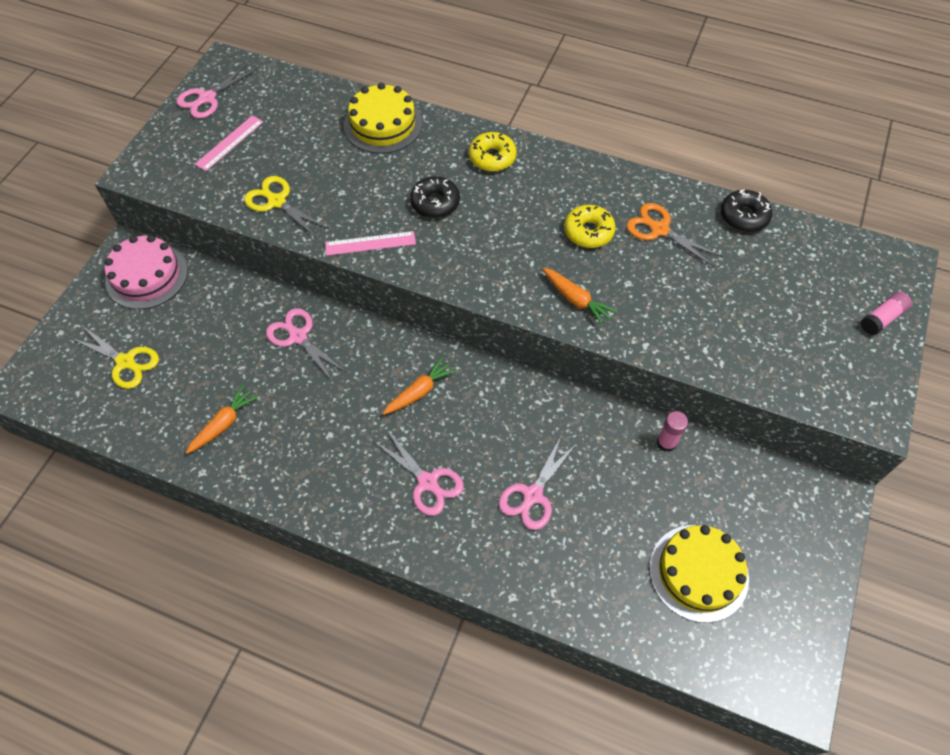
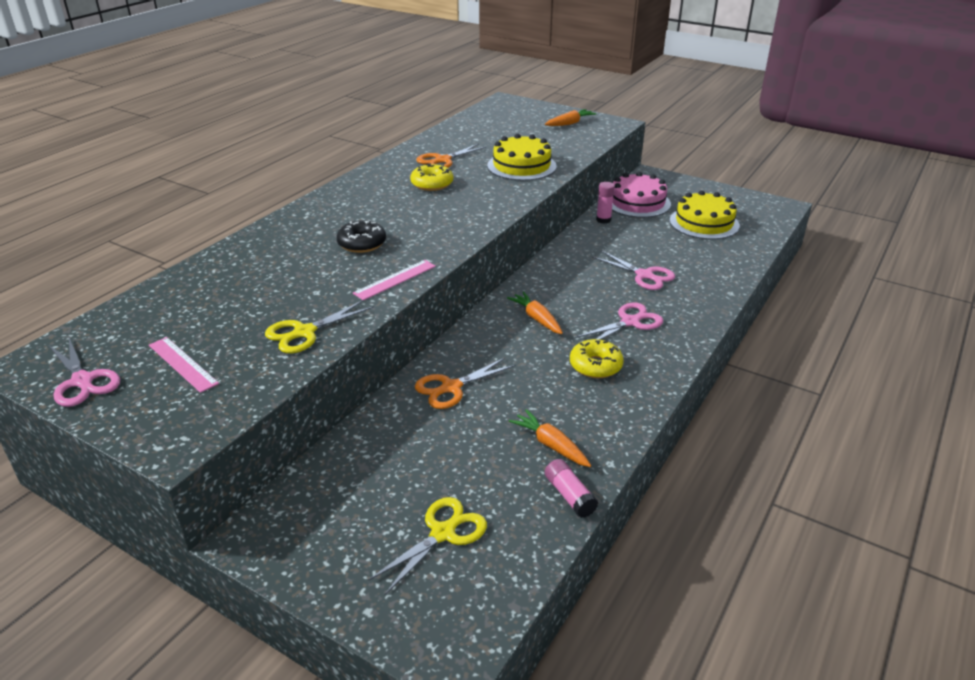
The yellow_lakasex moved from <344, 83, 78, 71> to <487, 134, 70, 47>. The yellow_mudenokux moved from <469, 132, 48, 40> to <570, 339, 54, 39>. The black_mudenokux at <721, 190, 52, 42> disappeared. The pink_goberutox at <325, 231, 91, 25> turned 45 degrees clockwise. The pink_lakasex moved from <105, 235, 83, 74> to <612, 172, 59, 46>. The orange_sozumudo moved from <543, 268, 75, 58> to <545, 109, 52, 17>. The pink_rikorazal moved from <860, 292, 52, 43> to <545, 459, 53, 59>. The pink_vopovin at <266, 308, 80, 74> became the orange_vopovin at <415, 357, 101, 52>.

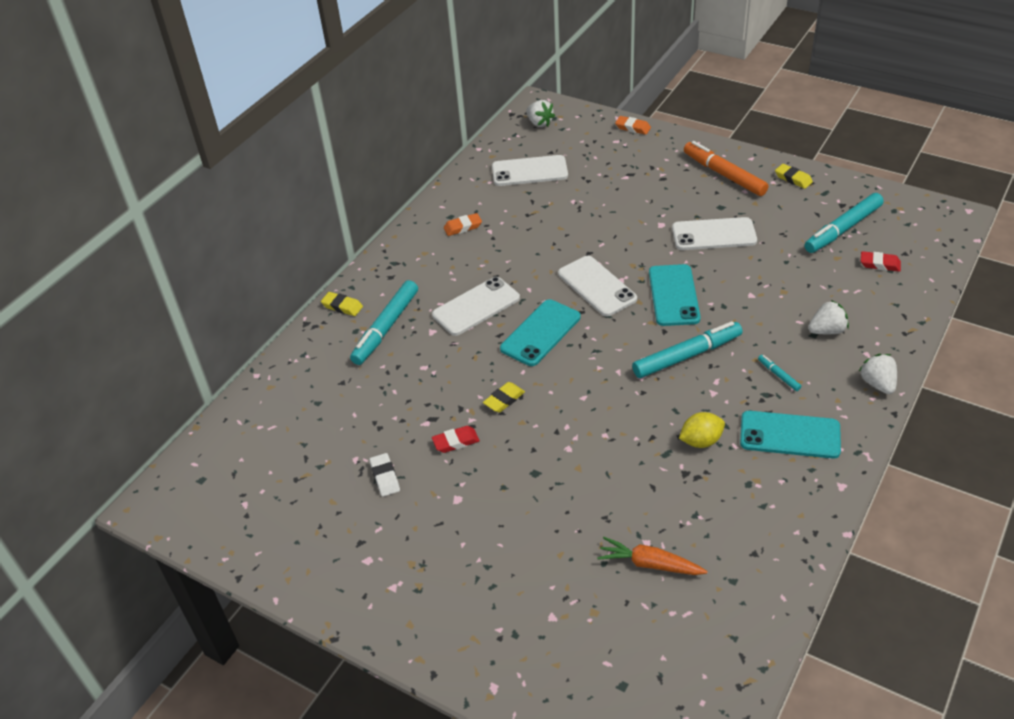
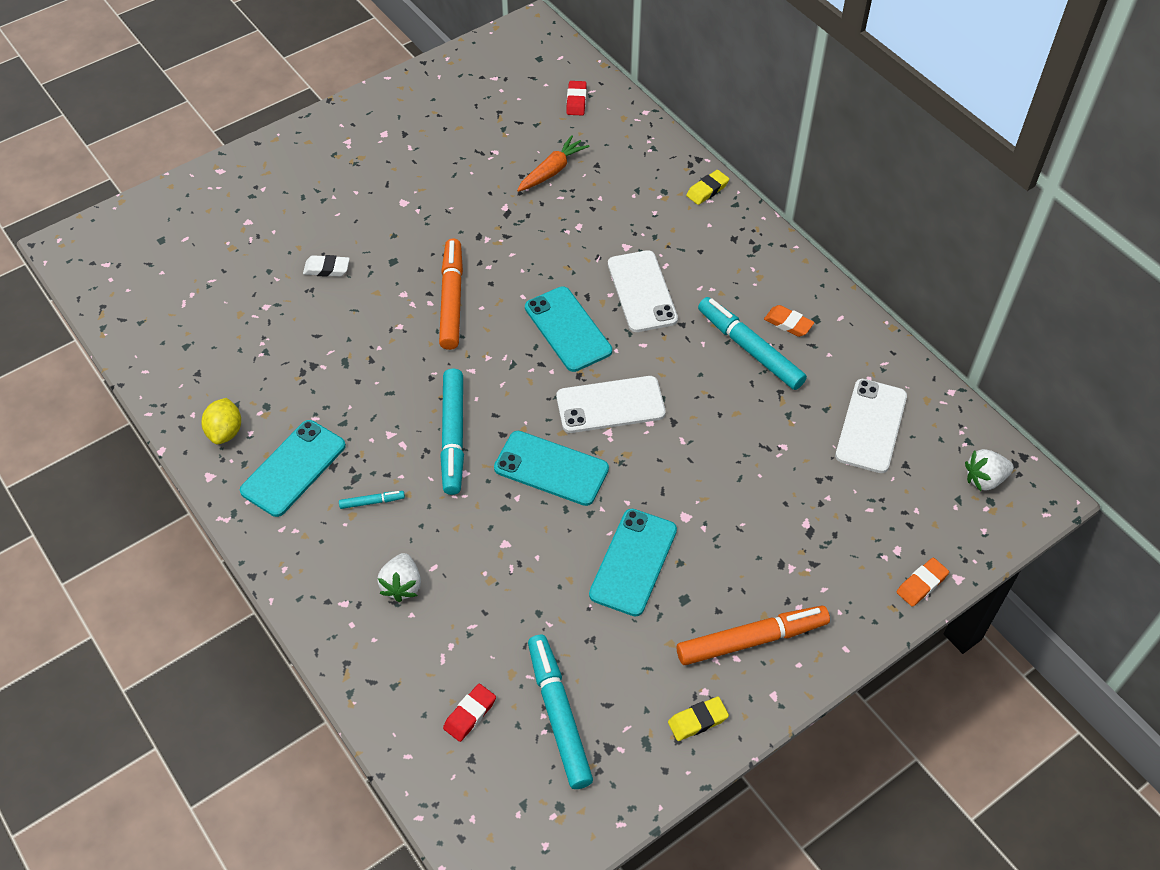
The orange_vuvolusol at <444, 213, 38, 23> turned 60 degrees counterclockwise. The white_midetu at <672, 217, 85, 33> became the turquoise_midetu at <589, 509, 88, 107>. The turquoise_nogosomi moved from <350, 280, 68, 85> to <698, 297, 109, 93>. The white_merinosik at <859, 354, 38, 40> disappeared. The yellow_vuvolusol at <483, 382, 42, 31> disappeared. The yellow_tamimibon moved from <679, 412, 46, 36> to <201, 398, 40, 46>. The red_vuvolusol moved from <432, 426, 48, 27> to <566, 81, 21, 35>. The white_vuvolusol moved from <369, 453, 31, 44> to <303, 255, 47, 22>. The orange_sozumudo moved from <597, 537, 111, 38> to <517, 135, 73, 57>. The orange_nogosomi at <439, 238, 24, 112> appeared.

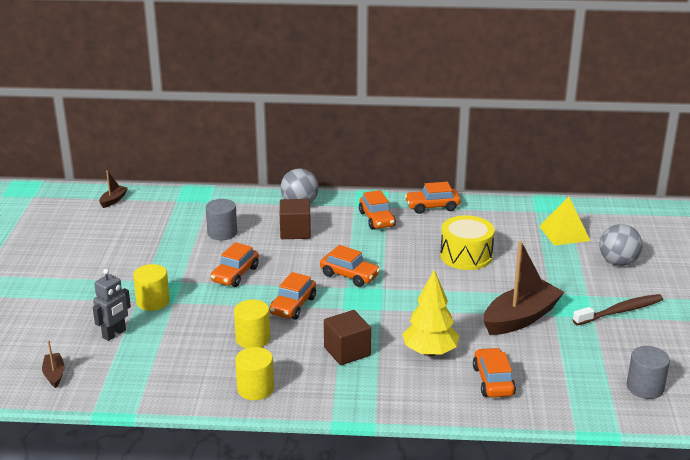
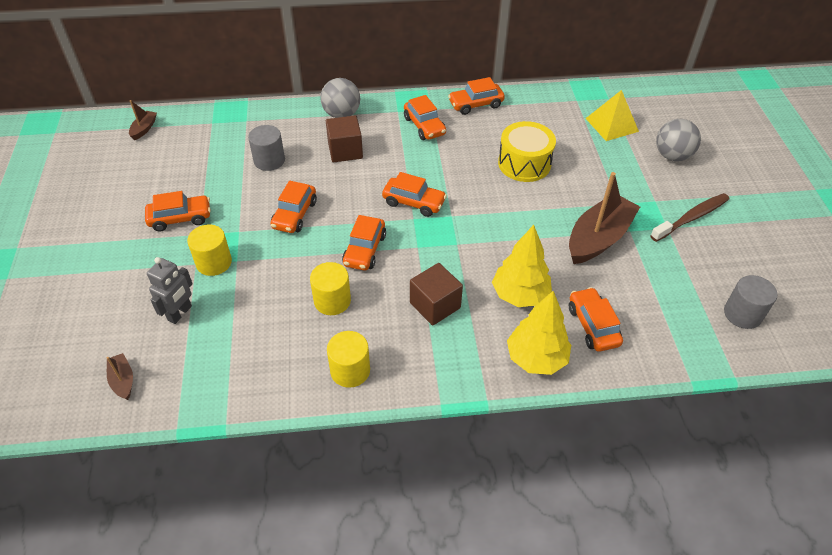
The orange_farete at <145, 191, 66, 41> appeared. The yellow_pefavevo at <507, 291, 64, 84> appeared.

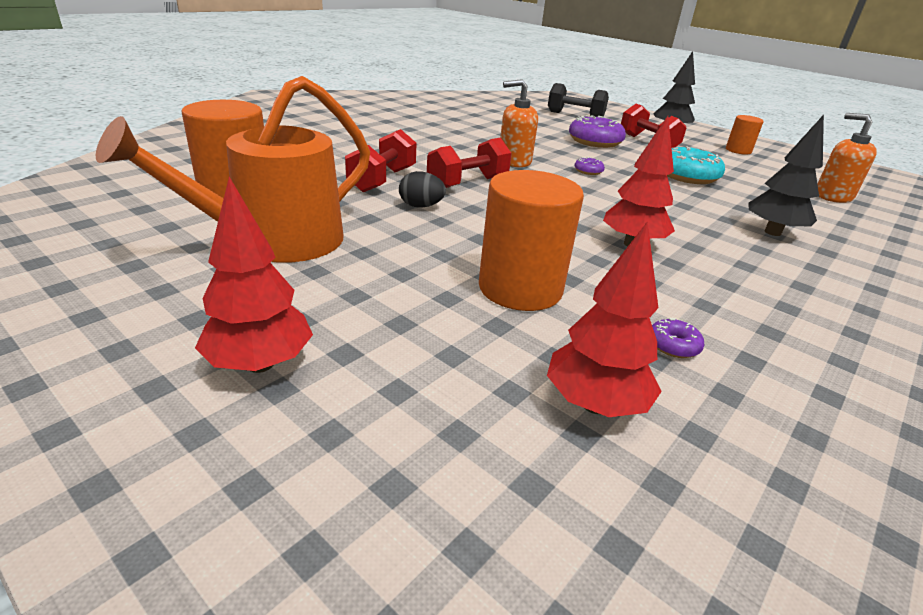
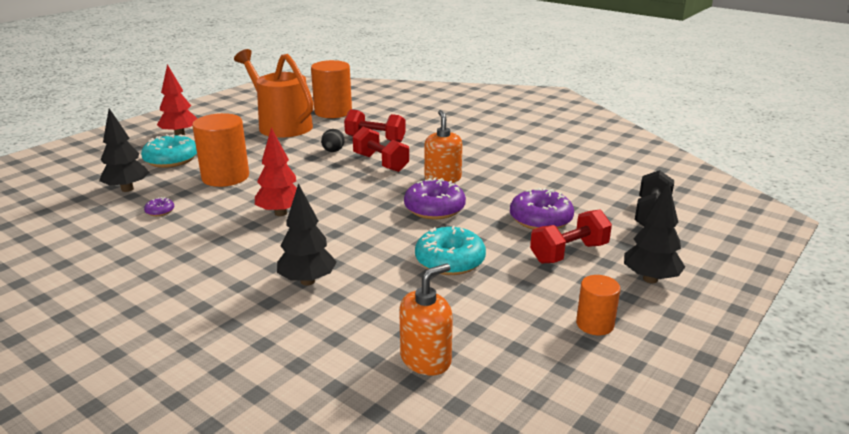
The purple_mudenokux at <574, 157, 31, 18> changed to 2.18 times the size. The red_pefavevo at <547, 221, 115, 196> became the black_pefavevo at <99, 108, 51, 84>. The turquoise_mudenokux at <141, 134, 56, 34> appeared.

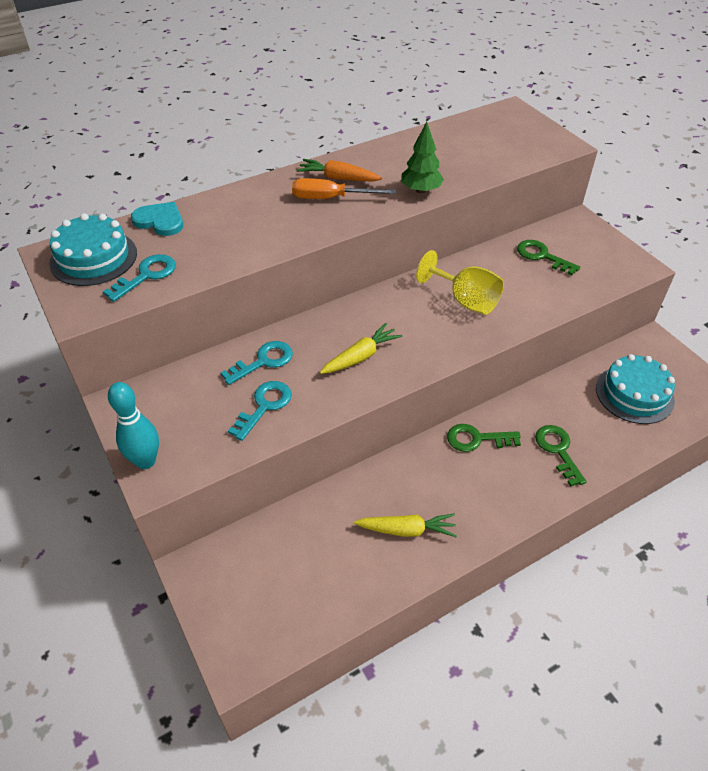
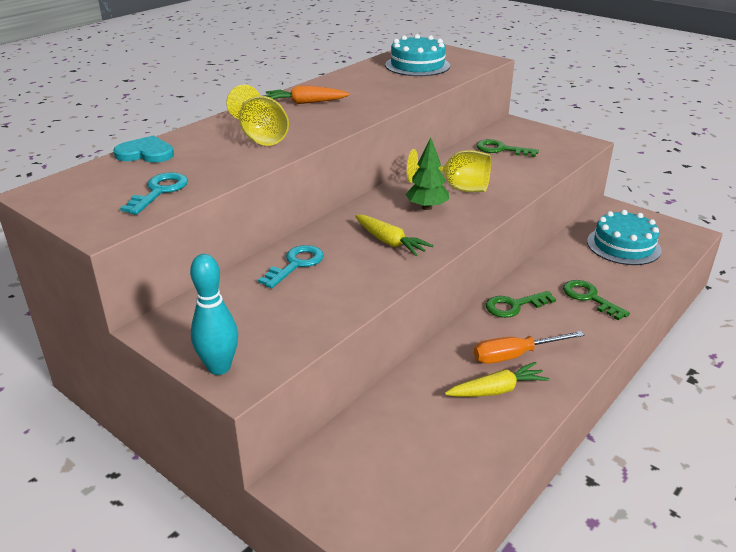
The green_pefavevo moved from <401, 122, 43, 71> to <405, 137, 44, 73>. The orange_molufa moved from <292, 178, 104, 21> to <474, 331, 110, 33>. The turquoise_lakasex moved from <49, 213, 88, 73> to <385, 34, 65, 42>. The yellow_sozumudo at <320, 323, 82, 51> turned 105 degrees clockwise. The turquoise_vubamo at <228, 381, 64, 60> disappeared. The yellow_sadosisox at <226, 84, 63, 62> appeared.

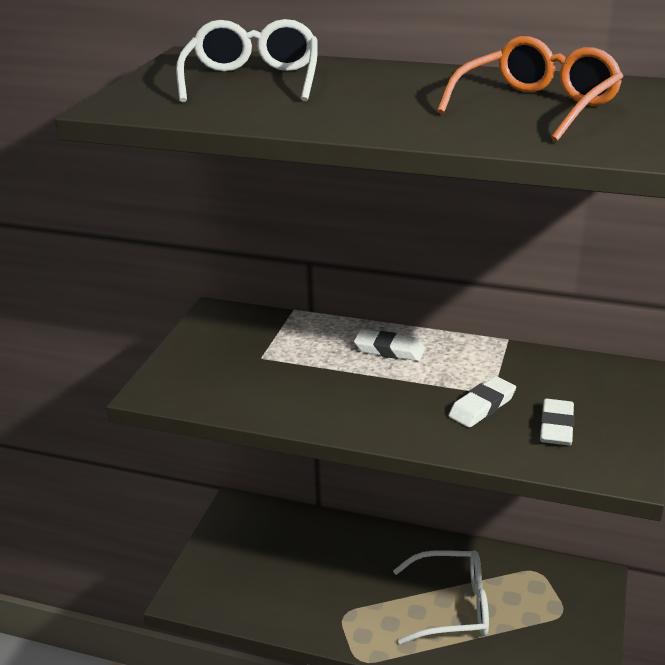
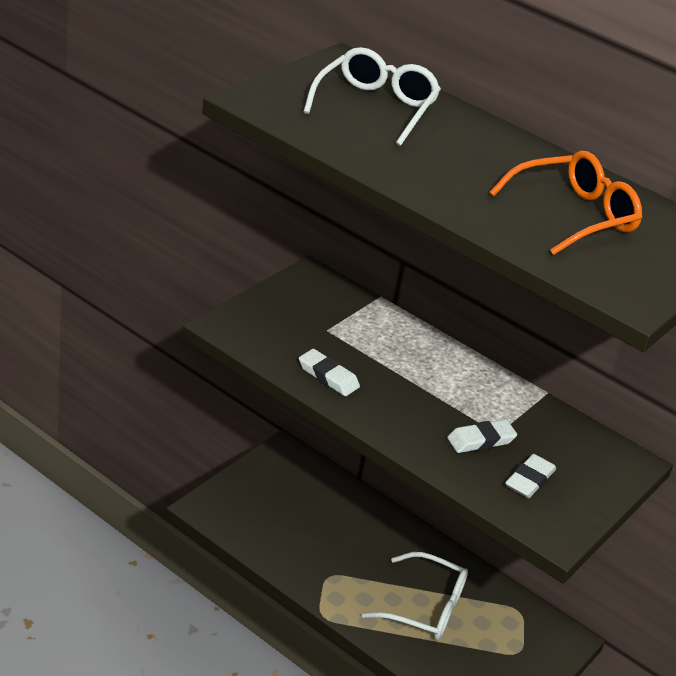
The white_vuvolusol moved from <354, 329, 71, 32> to <299, 349, 61, 47>.

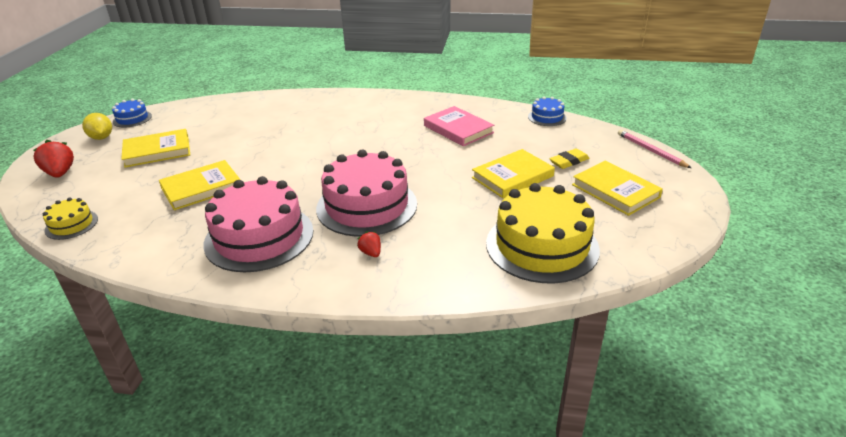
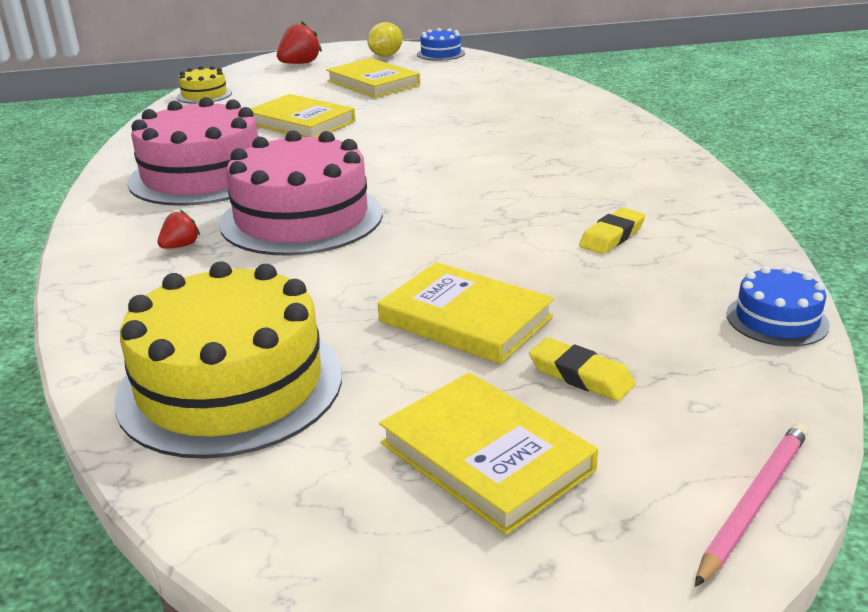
The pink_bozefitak at <424, 106, 70, 40> was replaced by the yellow_vuvolusol at <579, 208, 66, 46>. The yellow_bozefitak at <572, 161, 91, 55> turned 75 degrees counterclockwise.

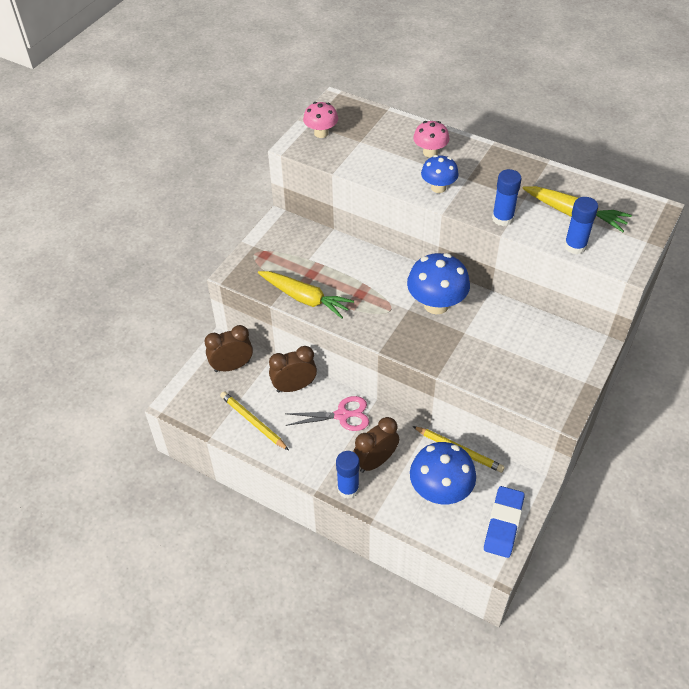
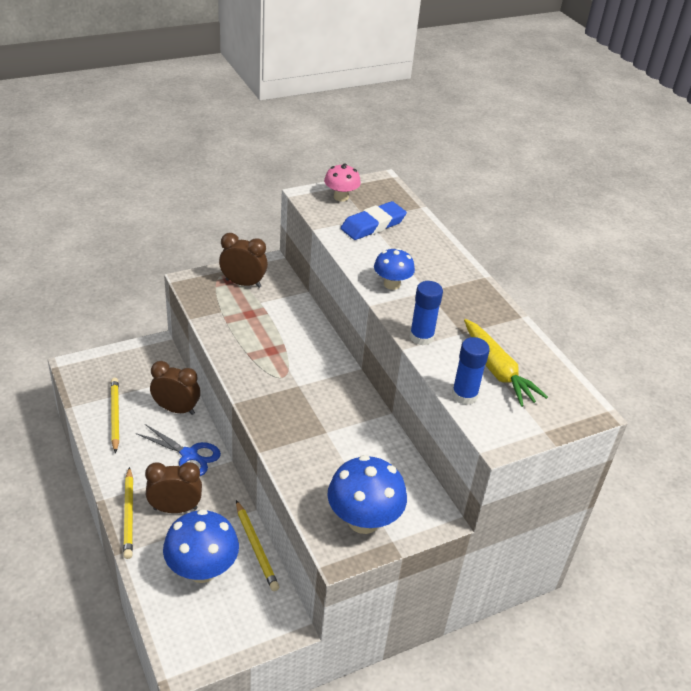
The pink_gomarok at <413, 121, 37, 37> disappeared. The blue_gomarok moved from <407, 253, 63, 62> to <327, 455, 80, 79>. The yellow_sozumudo at <258, 271, 96, 48> disappeared. The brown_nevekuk moved from <205, 325, 48, 47> to <219, 233, 49, 55>. The pink_vopovin at <285, 396, 84, 35> became the blue_vopovin at <136, 424, 85, 52>. The blue_rikorazal at <336, 451, 24, 48> was replaced by the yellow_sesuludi at <123, 467, 10, 92>. The blue_vuvolusol moved from <484, 486, 41, 72> to <341, 201, 66, 39>.

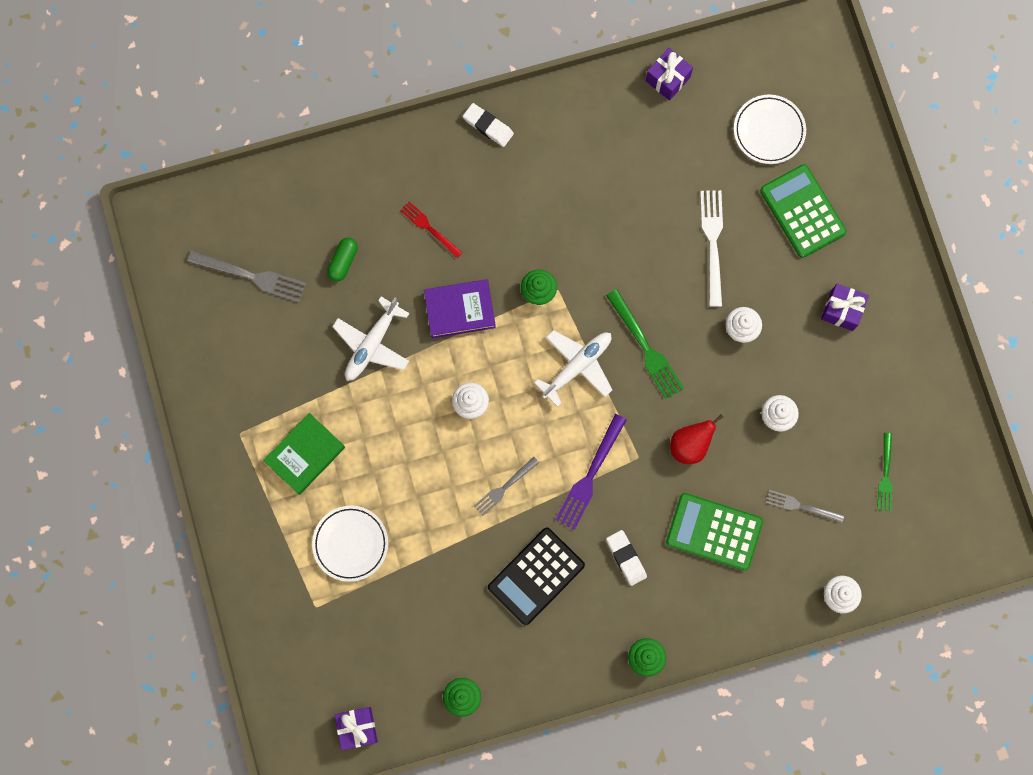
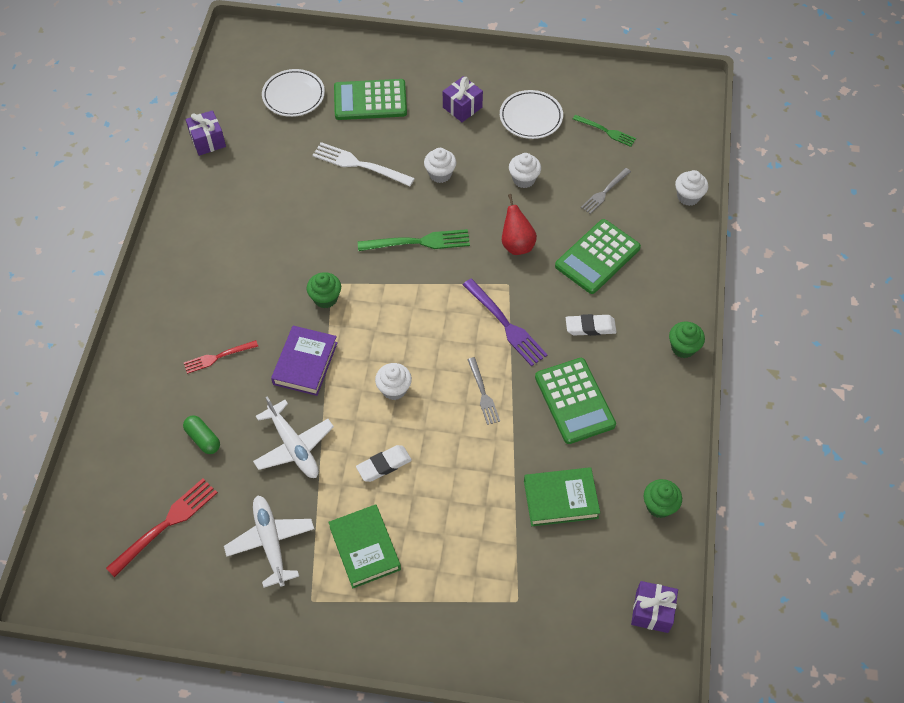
The white_vuvolusol moved from <463, 103, 51, 44> to <356, 445, 56, 37>. The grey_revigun at <187, 250, 120, 53> became the red_revigun at <106, 478, 112, 99>. The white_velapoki moved from <534, 330, 78, 77> to <224, 496, 90, 92>. The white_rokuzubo moved from <312, 506, 76, 76> to <500, 90, 63, 49>. The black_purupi at <488, 527, 97, 98> became the green_purupi at <535, 358, 81, 86>. The green_bozefitak at <524, 467, 76, 59> appeared.

